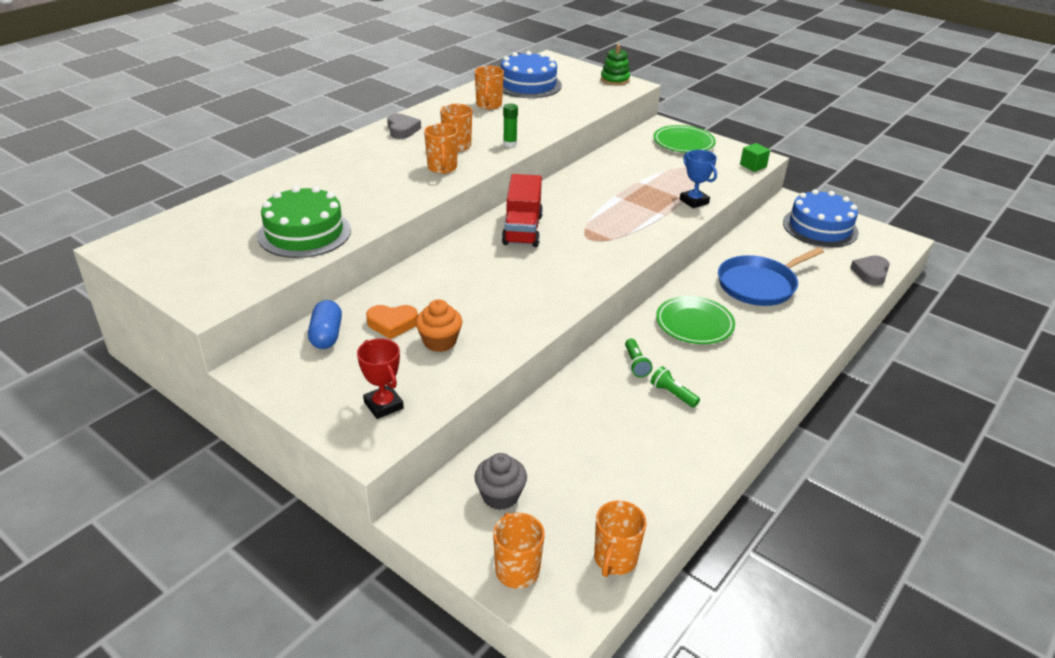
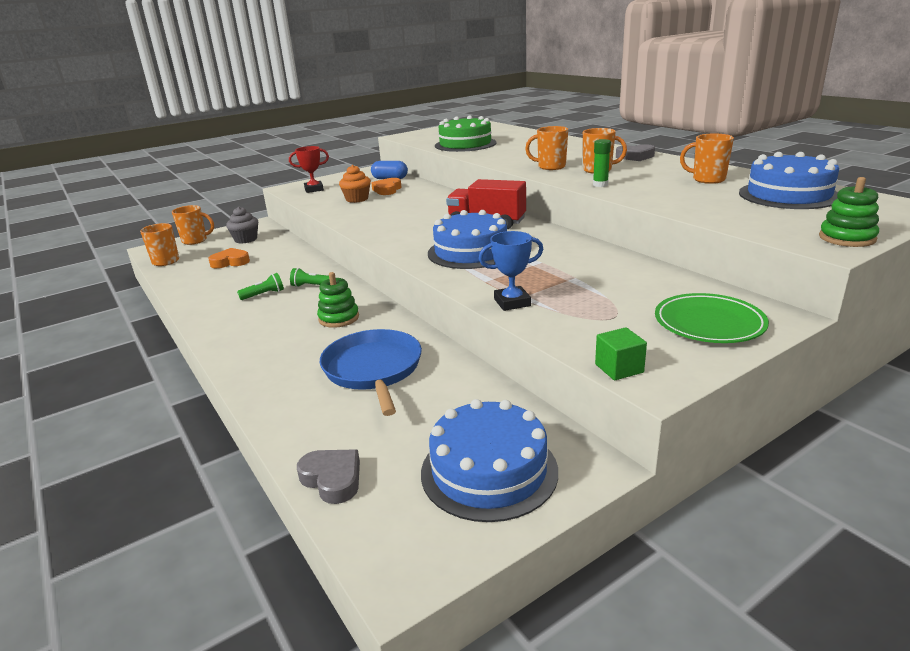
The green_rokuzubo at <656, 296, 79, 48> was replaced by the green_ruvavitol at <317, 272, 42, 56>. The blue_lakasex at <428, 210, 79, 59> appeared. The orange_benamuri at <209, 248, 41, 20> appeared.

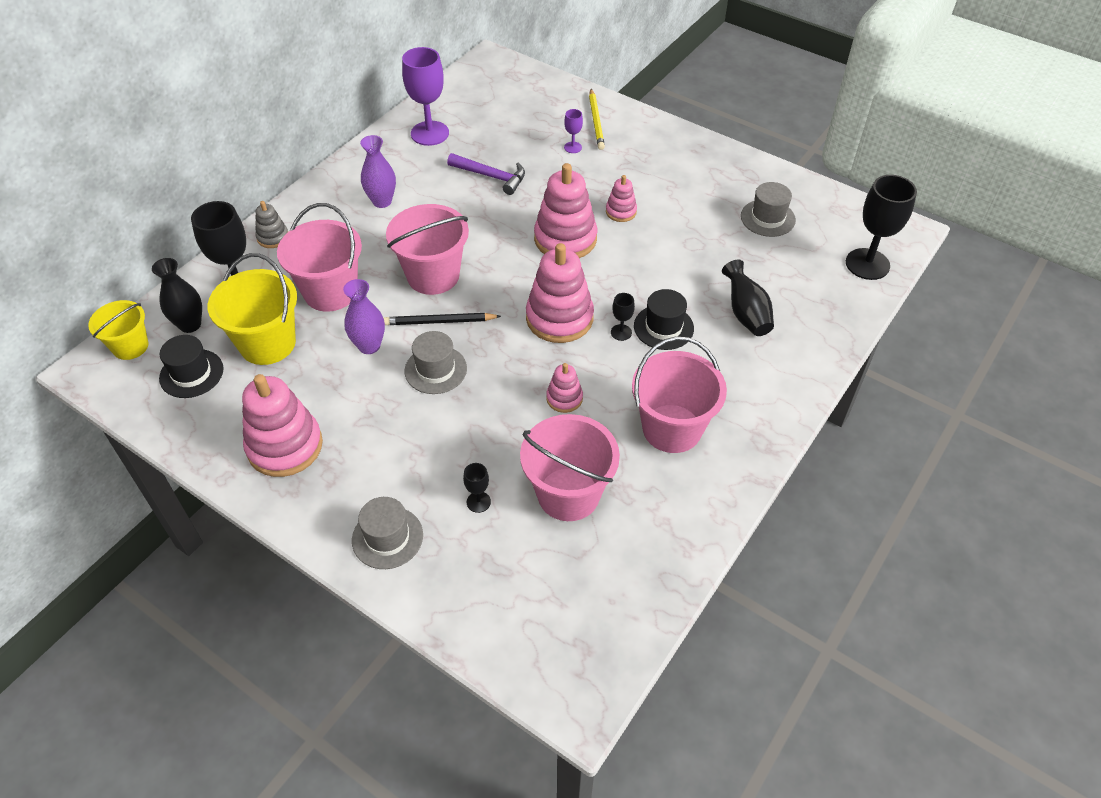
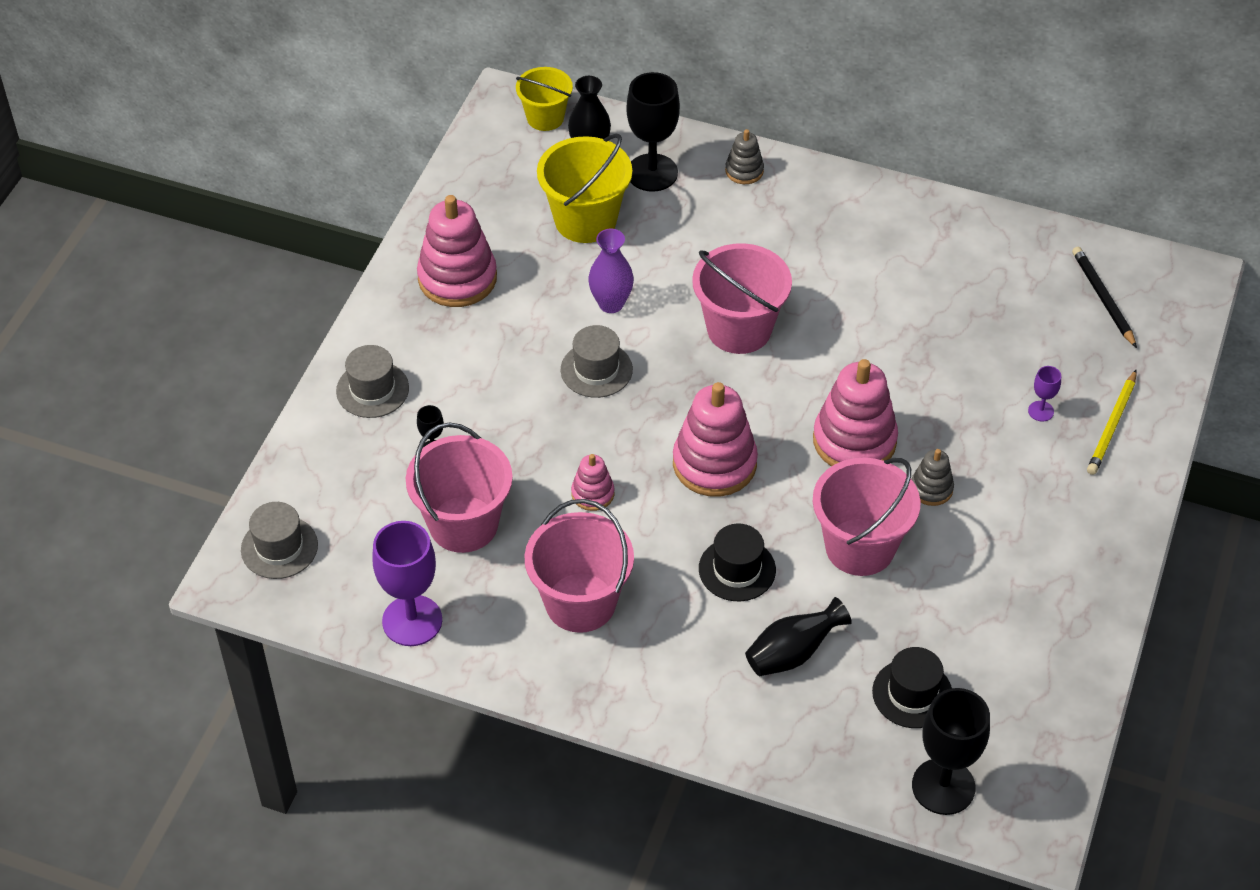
The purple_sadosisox moved from <402, 47, 47, 99> to <372, 521, 70, 125>. The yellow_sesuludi at <589, 89, 16, 61> turned 45 degrees counterclockwise. The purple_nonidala at <360, 135, 36, 73> disappeared. The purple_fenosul at <447, 153, 78, 42> disappeared. The pink_ruvavitol at <606, 175, 31, 47> became the grey_ruvavitol at <911, 449, 43, 57>. The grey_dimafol moved from <741, 182, 55, 55> to <241, 502, 77, 77>. The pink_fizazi moved from <277, 203, 85, 109> to <813, 458, 107, 118>. The black_sadosisox at <611, 293, 24, 48> disappeared. The black_sesuludi moved from <384, 313, 117, 12> to <1072, 247, 65, 101>. The black_dimafol moved from <159, 335, 64, 63> to <872, 647, 80, 81>.

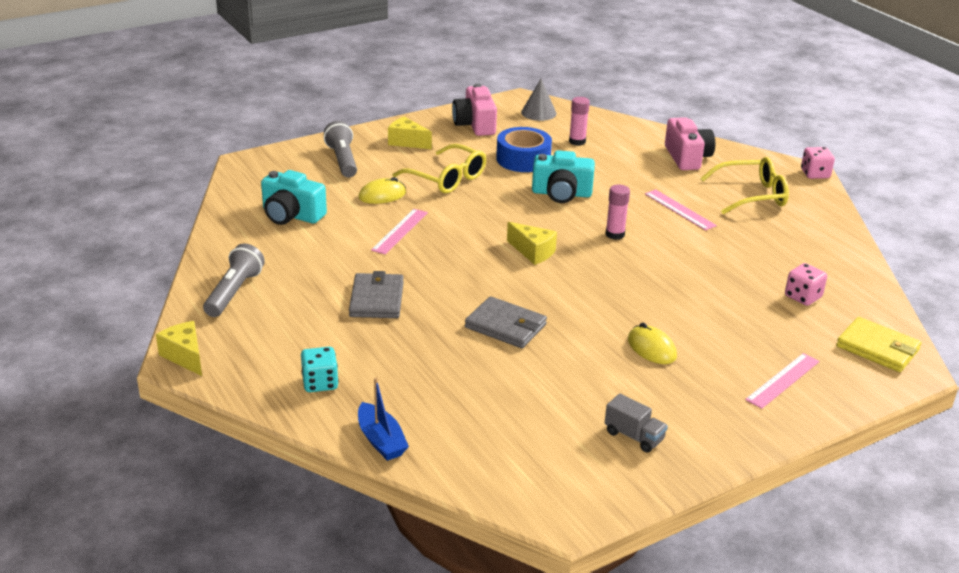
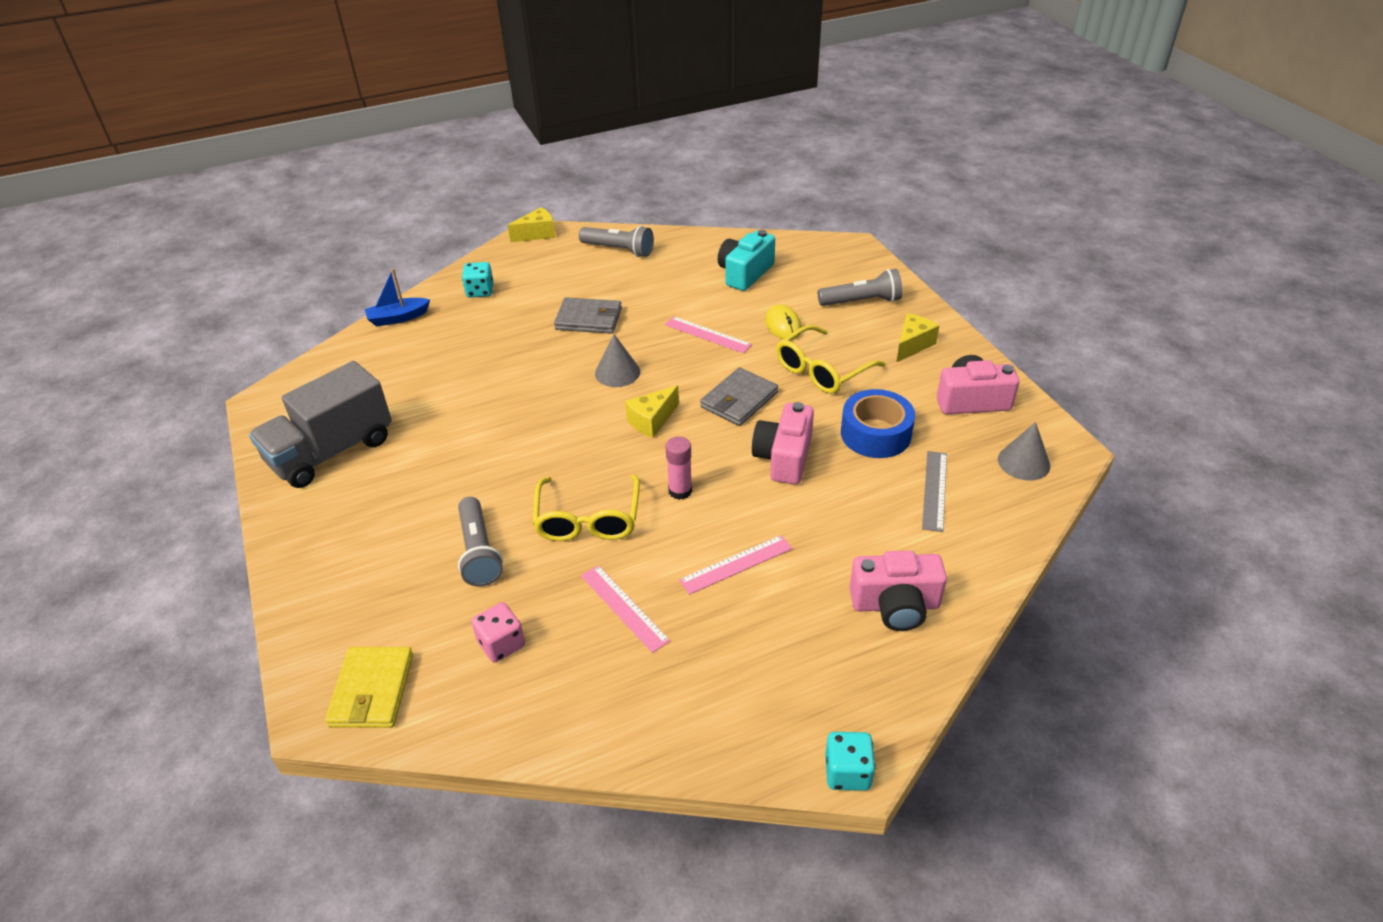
The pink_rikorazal at <569, 97, 21, 49> was replaced by the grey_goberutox at <922, 451, 25, 81>. The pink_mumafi at <801, 147, 34, 32> became the turquoise_mumafi at <825, 732, 50, 59>. The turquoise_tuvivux at <532, 150, 63, 53> became the pink_tuvivux at <752, 402, 62, 82>. The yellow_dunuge moved from <700, 157, 89, 57> to <532, 474, 108, 67>. The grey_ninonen moved from <465, 296, 82, 52> to <700, 367, 78, 59>. The yellow_ninonen at <836, 317, 86, 55> turned 45 degrees counterclockwise. The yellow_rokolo at <628, 323, 49, 41> disappeared. The pink_goberutox moved from <745, 353, 74, 56> to <581, 565, 89, 88>. The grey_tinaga at <605, 393, 63, 60> changed to 2.29 times the size. The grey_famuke at <595, 334, 45, 53> appeared. The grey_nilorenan at <458, 497, 45, 89> appeared.

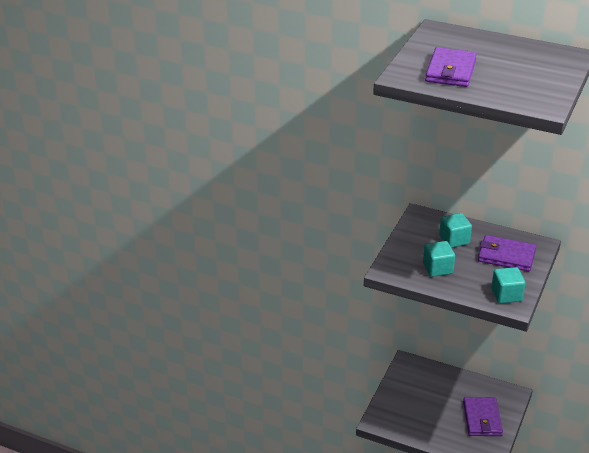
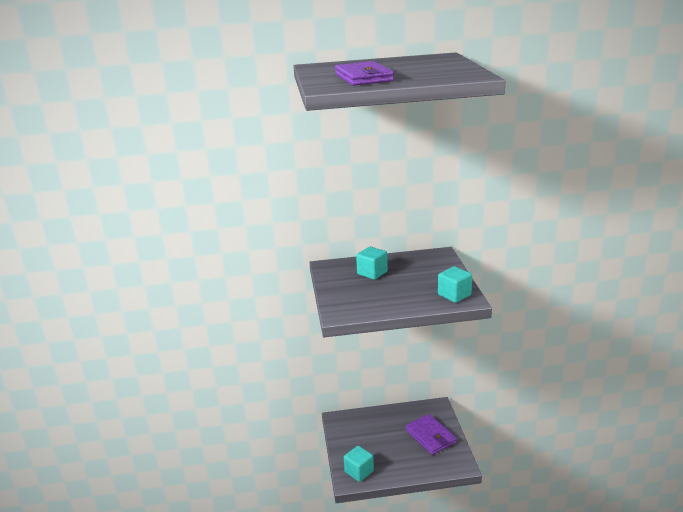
The purple_ninonen at <478, 235, 58, 37> disappeared. The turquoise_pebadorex moved from <423, 241, 32, 36> to <344, 446, 30, 36>.

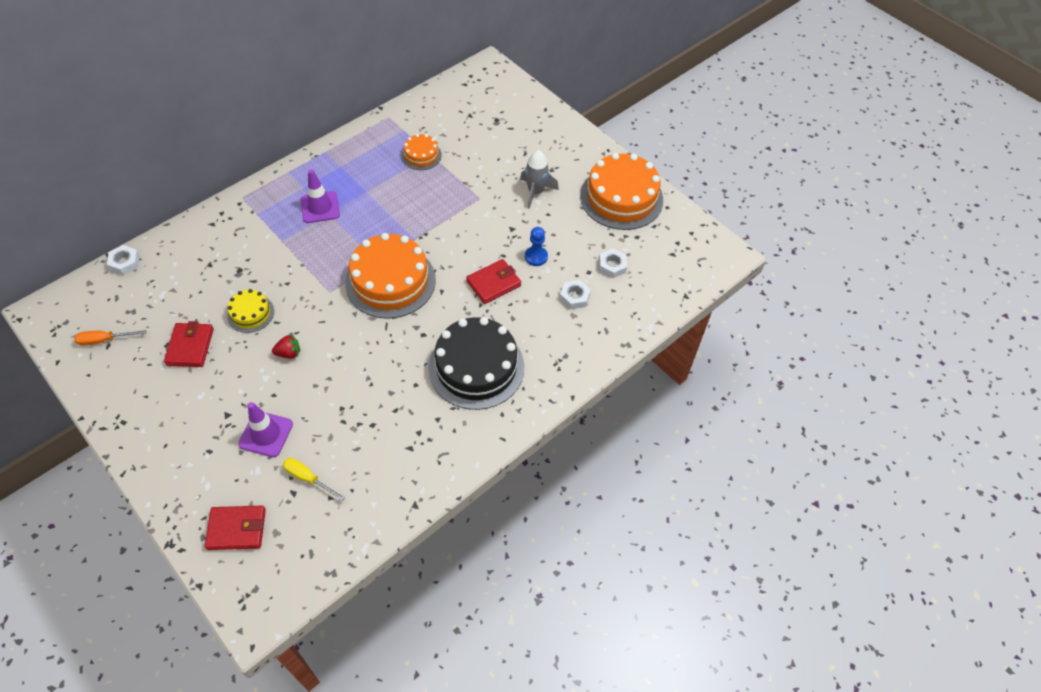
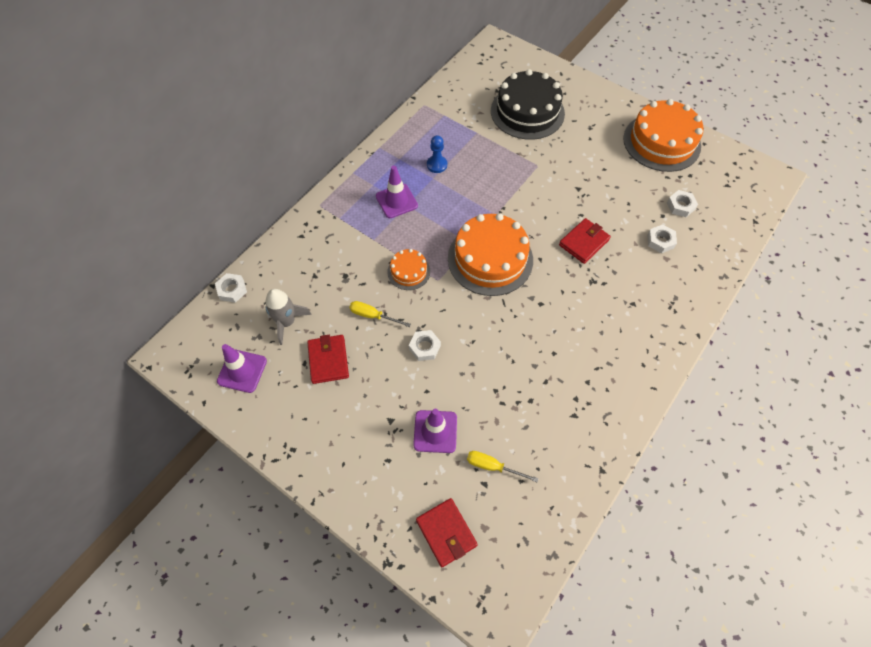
The orange_lakasex moved from <401, 134, 41, 36> to <387, 249, 43, 41>. The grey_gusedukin moved from <520, 150, 39, 59> to <265, 289, 47, 56>. The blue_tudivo moved from <525, 227, 23, 39> to <427, 135, 20, 38>. The yellow_lakasex at <227, 289, 47, 44> was replaced by the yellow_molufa at <349, 301, 62, 26>. The black_lakasex moved from <428, 317, 96, 93> to <491, 69, 74, 71>. The orange_molufa at <74, 330, 72, 16> was replaced by the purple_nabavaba at <217, 344, 50, 49>. The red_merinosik at <272, 334, 28, 24> was replaced by the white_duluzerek at <409, 330, 32, 31>. The red_ninonen at <205, 506, 61, 44> turned 75 degrees clockwise.

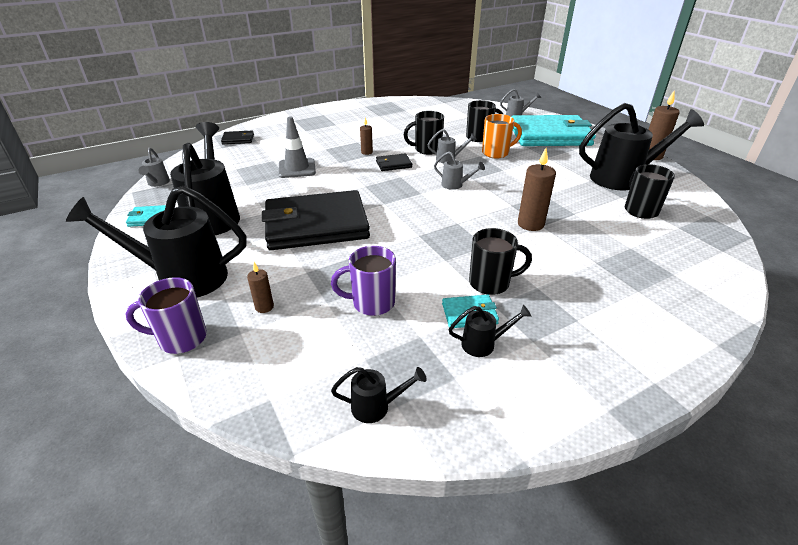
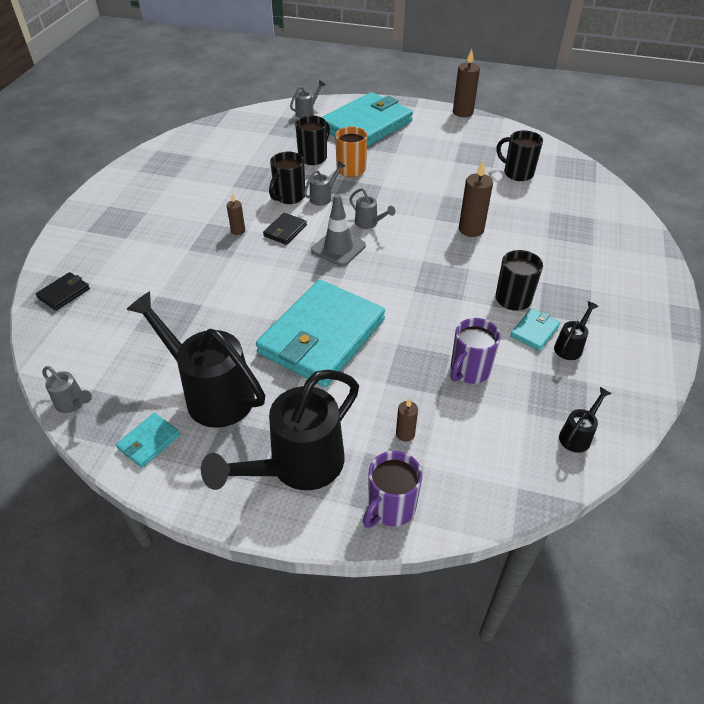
The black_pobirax at <579, 103, 125, 87> disappeared. The grey_nabavaba moved from <278, 116, 38, 62> to <311, 194, 55, 72>. The grey_pobirax at <434, 152, 51, 38> turned 60 degrees clockwise. The black_ninonen at <262, 190, 108, 60> became the turquoise_ninonen at <256, 280, 129, 107>.

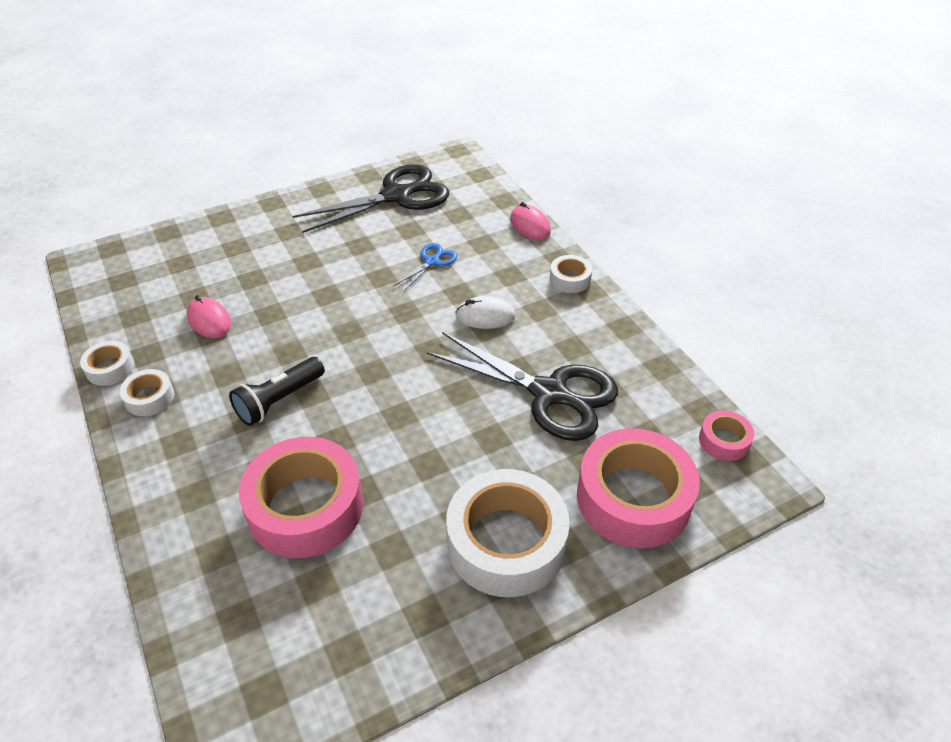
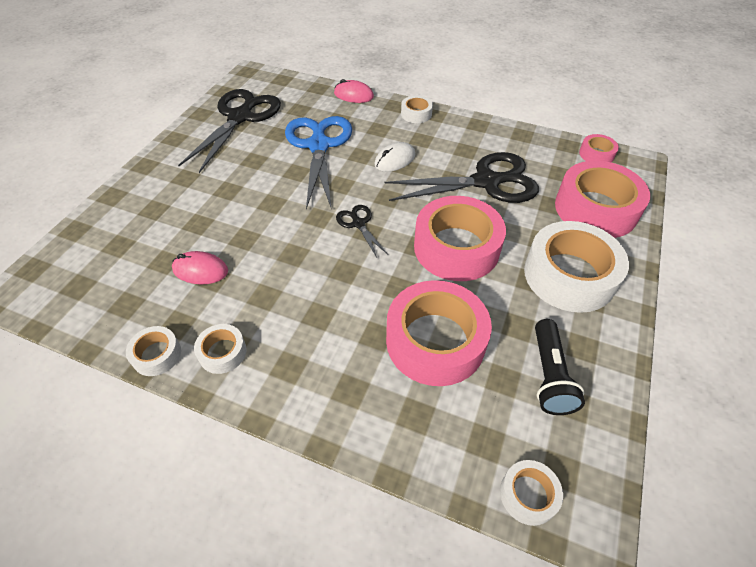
The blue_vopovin at <393, 243, 64, 49> changed to 2.17 times the size. The black_nilorenan moved from <229, 357, 96, 69> to <535, 319, 50, 96>. The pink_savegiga at <414, 196, 92, 85> appeared. The black_vopovin at <336, 205, 52, 52> appeared. The white_savegiga at <500, 460, 63, 66> appeared.

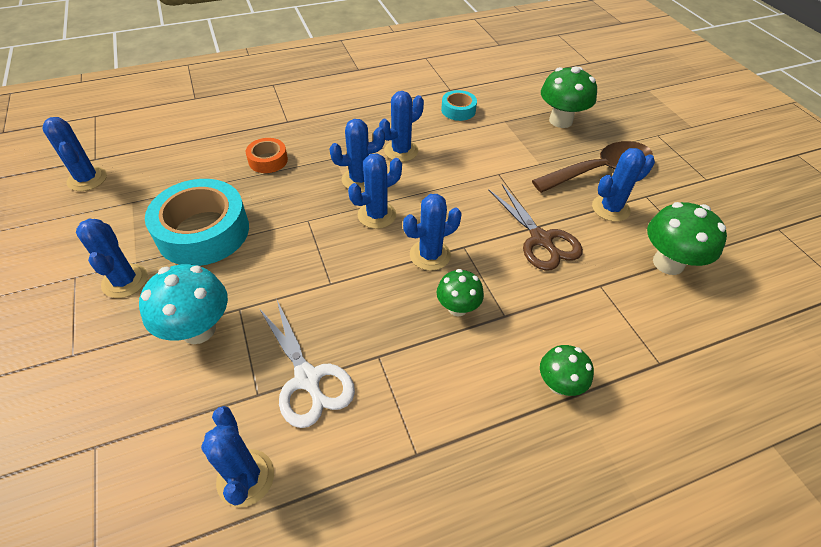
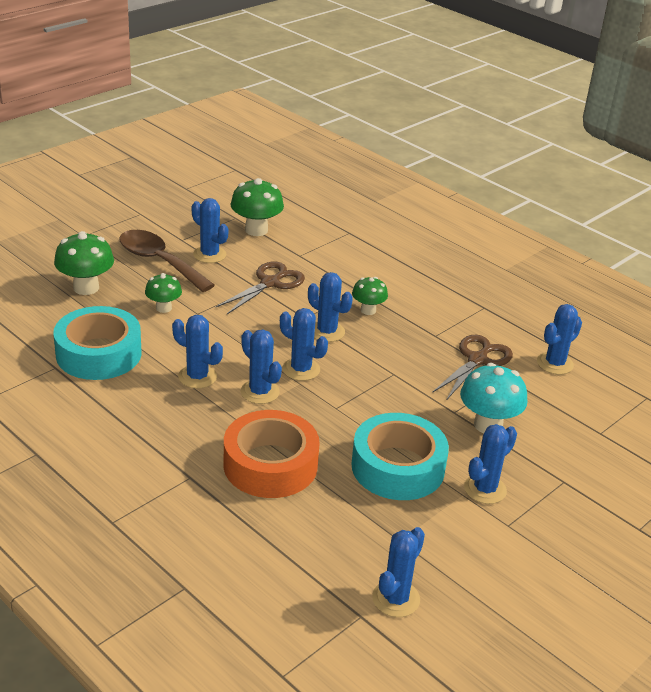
The turquoise_savegiga at <441, 90, 36, 31> changed to 2.03 times the size. The orange_savegiga at <246, 138, 42, 35> changed to 2.03 times the size. The white_vopovin at <259, 300, 96, 128> became the brown_vopovin at <432, 335, 81, 64>. The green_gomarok moved from <540, 345, 54, 51> to <145, 273, 37, 40>.

